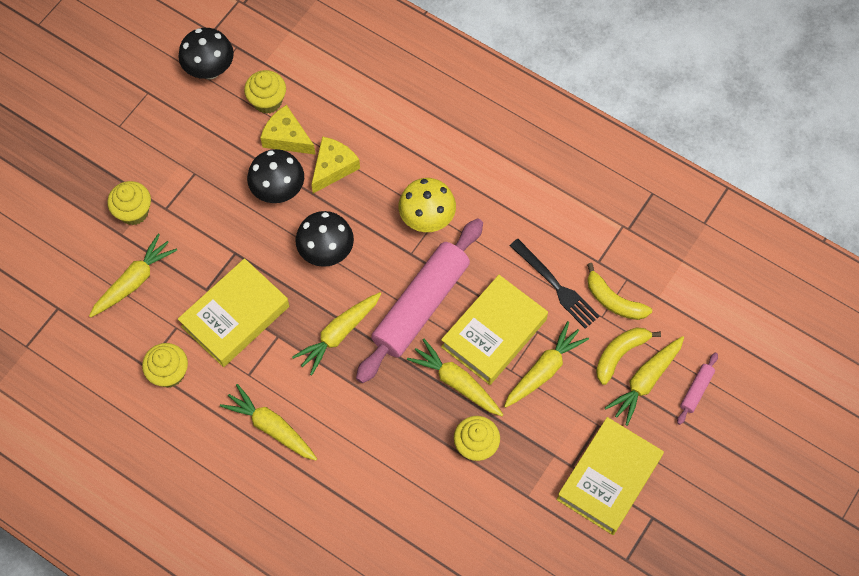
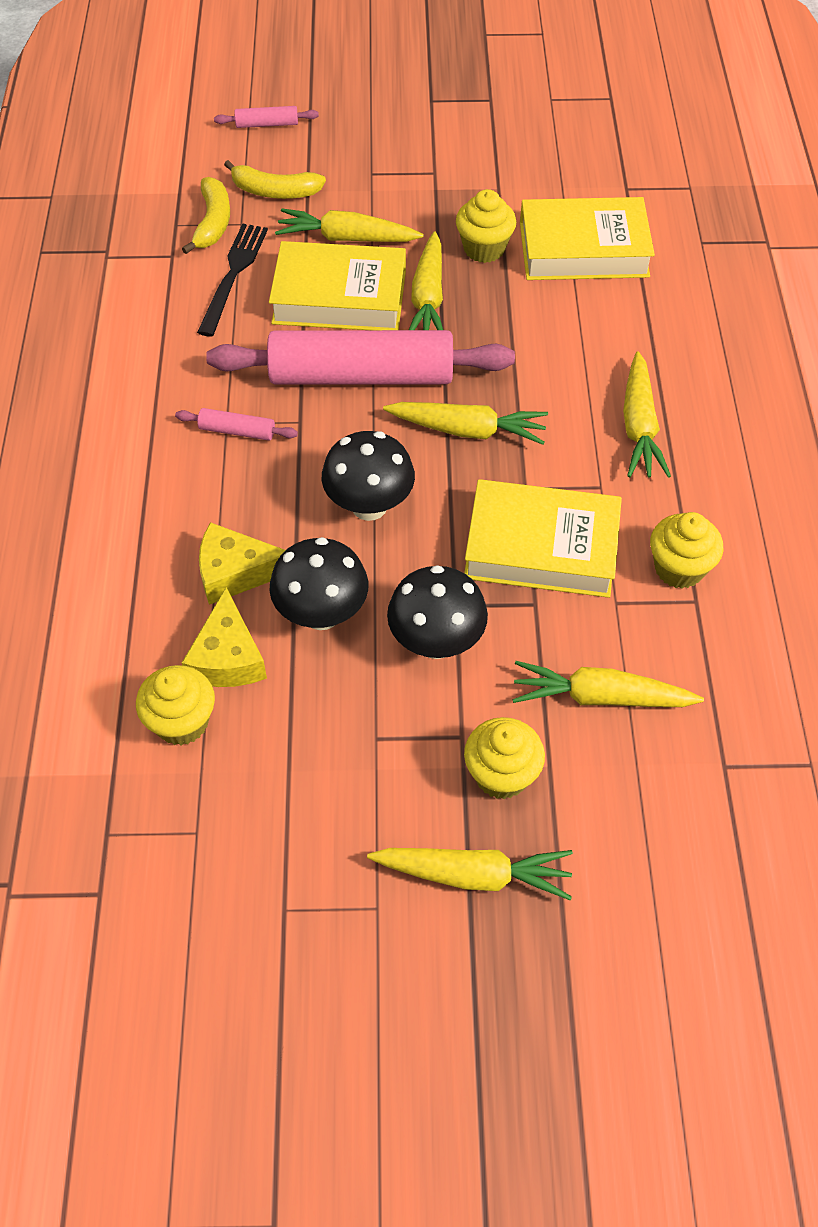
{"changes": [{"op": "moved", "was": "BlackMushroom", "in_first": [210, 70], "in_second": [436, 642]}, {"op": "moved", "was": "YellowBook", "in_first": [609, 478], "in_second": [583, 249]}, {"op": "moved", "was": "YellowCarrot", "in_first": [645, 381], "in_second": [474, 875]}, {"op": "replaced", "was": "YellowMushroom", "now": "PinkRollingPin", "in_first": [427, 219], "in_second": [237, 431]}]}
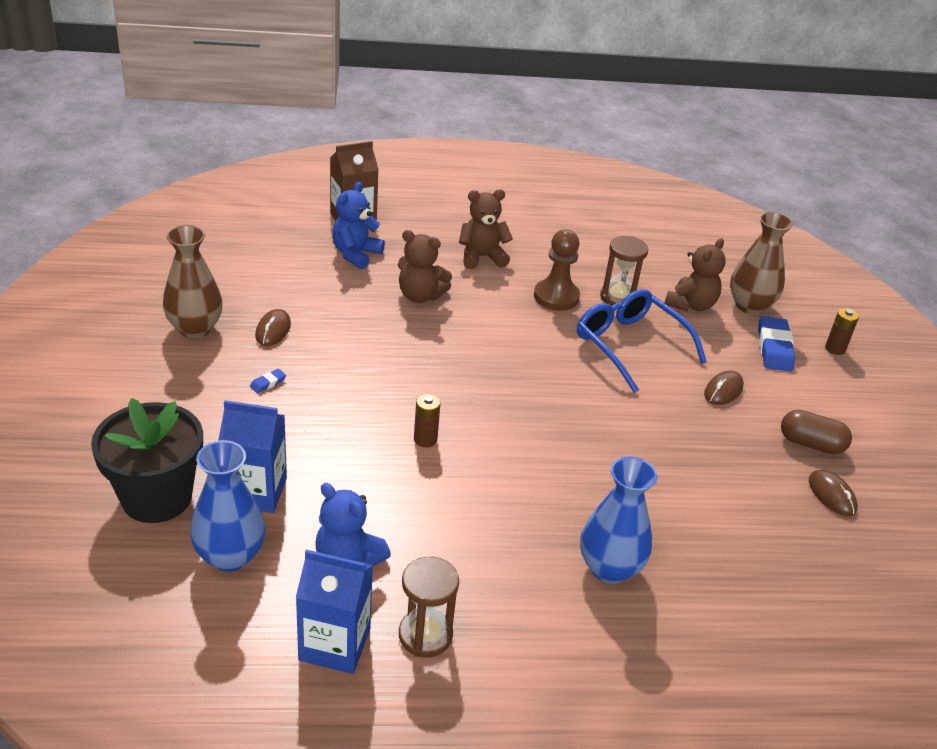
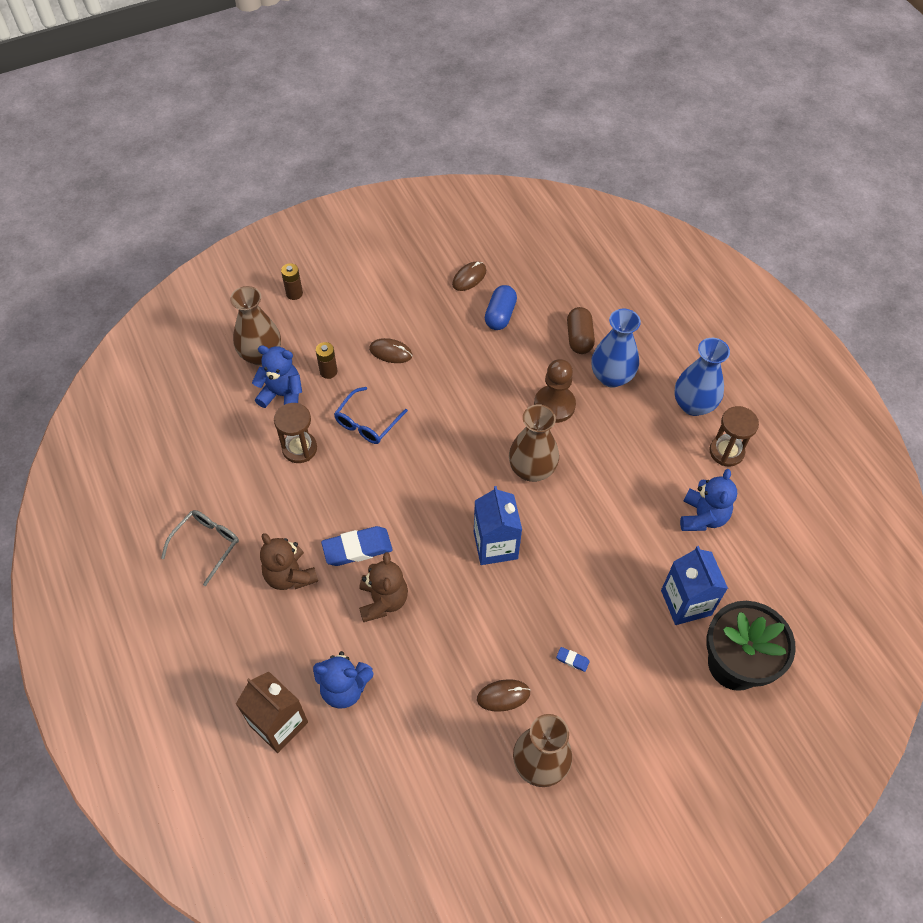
{"changes": [{"op": "added", "now": "GreyGlasses", "in_second": [206, 545]}, {"op": "added", "now": "BlueCapsule", "in_second": [500, 315]}, {"op": "added", "now": "BrownVase", "in_second": [532, 469]}, {"op": "moved", "was": "BlueVase", "in_first": [230, 556], "in_second": [693, 405]}, {"op": "moved", "was": "BlueCarton", "in_first": [334, 644], "in_second": [495, 545]}, {"op": "moved", "was": "BrownBattery", "in_first": [425, 439], "in_second": [328, 371]}, {"op": "moved", "was": "BrownPawn", "in_first": [556, 297], "in_second": [554, 405]}, {"op": "moved", "was": "BlueEraser", "in_first": [774, 348], "in_second": [357, 548]}, {"op": "moved", "was": "BrownCapsule", "in_first": [811, 444], "in_second": [579, 338]}, {"op": "recoloured", "was": "BrownTeddyBear", "now": "BlueTeddyBear", "in_first": [691, 305], "in_second": [282, 395]}, {"op": "resized", "was": "BlueGlasses", "in_first": [630, 346], "in_second": [367, 422], "ratio": 0.64}]}
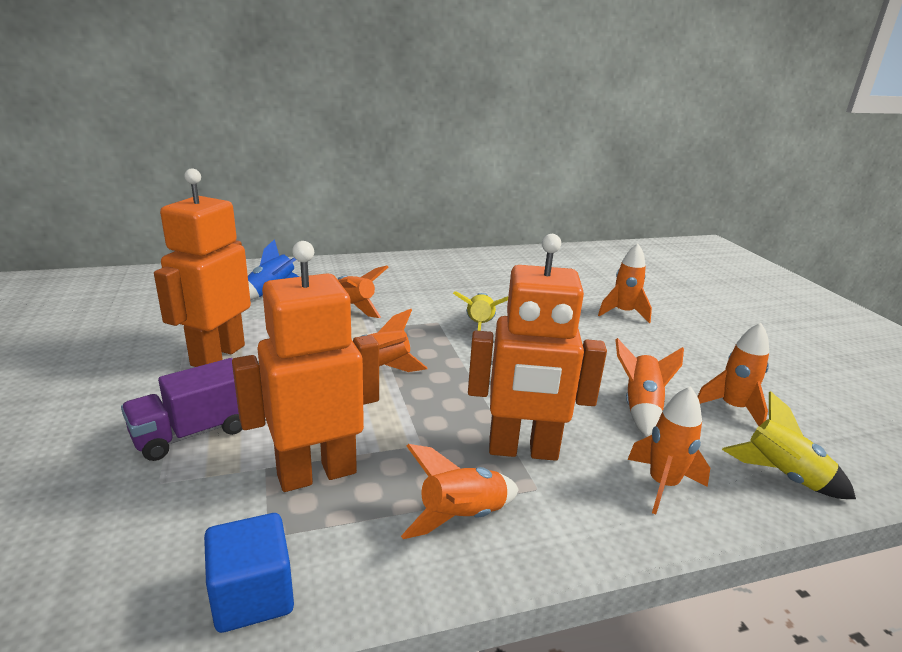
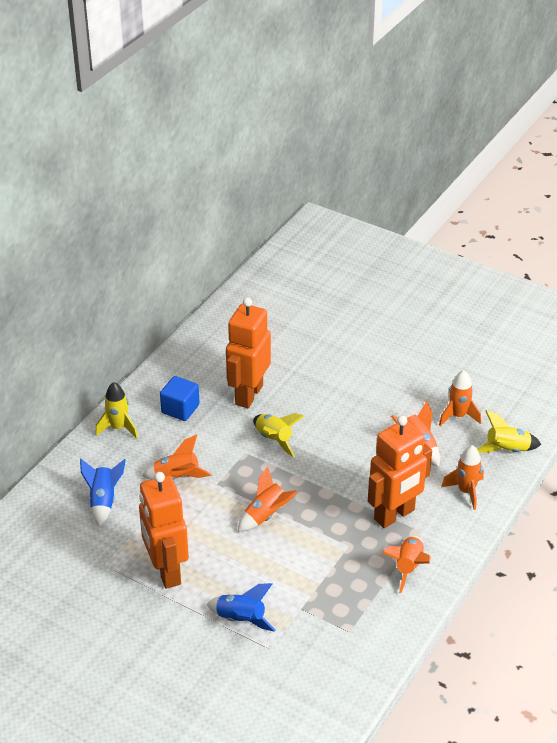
{"changes": [{"op": "removed", "was": "OrangeRocket", "in_first": [623, 313]}, {"op": "added", "now": "YellowRocket", "in_second": [118, 428]}, {"op": "moved", "was": "BlueCube", "in_first": [253, 596], "in_second": [180, 409]}, {"op": "moved", "was": "OrangeRobot", "in_first": [316, 473], "in_second": [248, 395]}, {"op": "replaced", "was": "PurpleTruck", "now": "BlueRocket", "in_first": [193, 433], "in_second": [241, 619]}]}
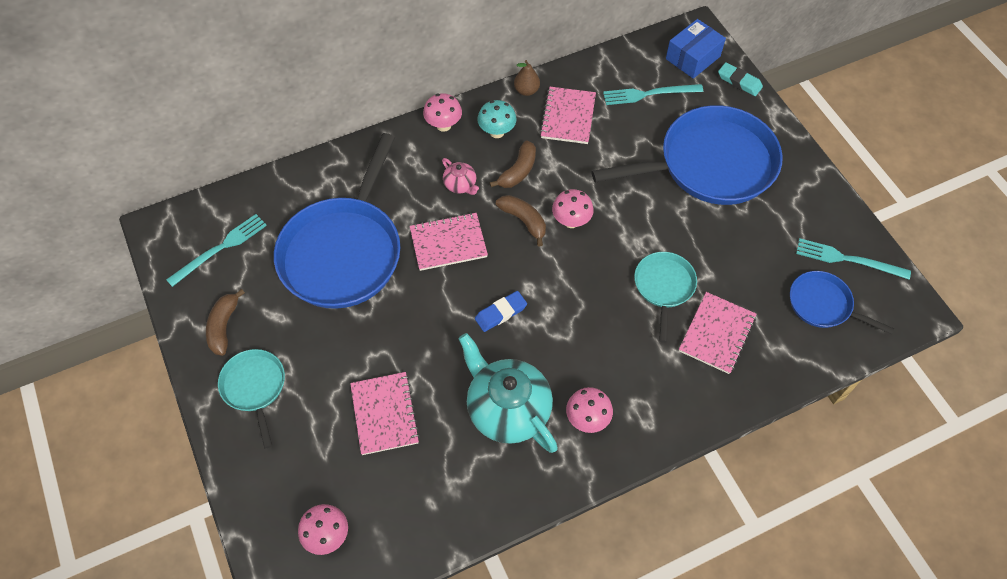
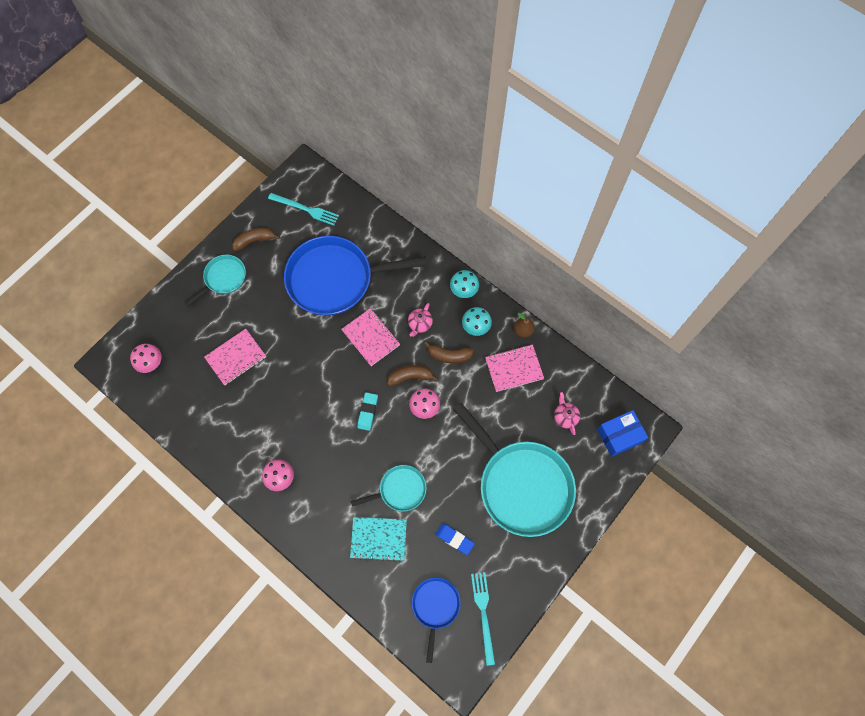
{"changes": [{"op": "removed", "was": "TurquoiseTeapot", "in_first": [507, 409]}, {"op": "moved", "was": "BlueEraser", "in_first": [501, 313], "in_second": [454, 539]}, {"op": "moved", "was": "TurquoiseEraser", "in_first": [739, 81], "in_second": [367, 412]}, {"op": "replaced", "was": "TurquoiseFork", "now": "PinkTeapot", "in_first": [649, 94], "in_second": [565, 417]}, {"op": "recoloured", "was": "PinkMushroom", "now": "TurquoiseMushroom", "in_first": [443, 125], "in_second": [464, 290]}, {"op": "recoloured", "was": "BluePan", "now": "TurquoisePan", "in_first": [710, 164], "in_second": [521, 485]}, {"op": "recoloured", "was": "PinkNotebook", "now": "TurquoiseNotebook", "in_first": [717, 334], "in_second": [378, 539]}, {"op": "turned", "was": "BrownBanana", "in_first": [524, 221], "in_second": [410, 377], "clockwise": -120}, {"op": "turned", "was": "BlueBox", "in_first": [693, 57], "in_second": [619, 436], "clockwise": -45}]}
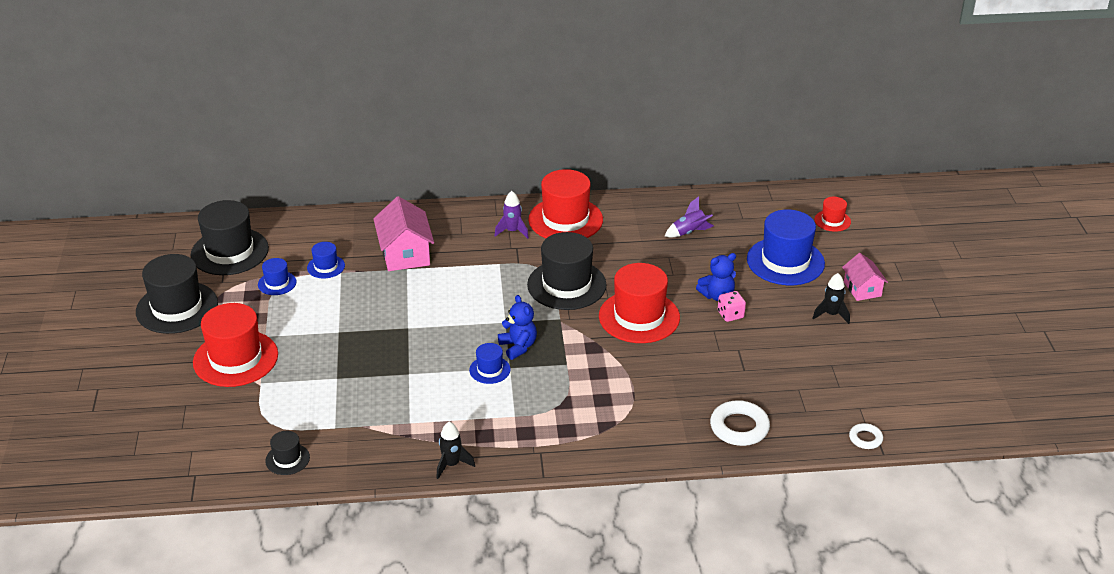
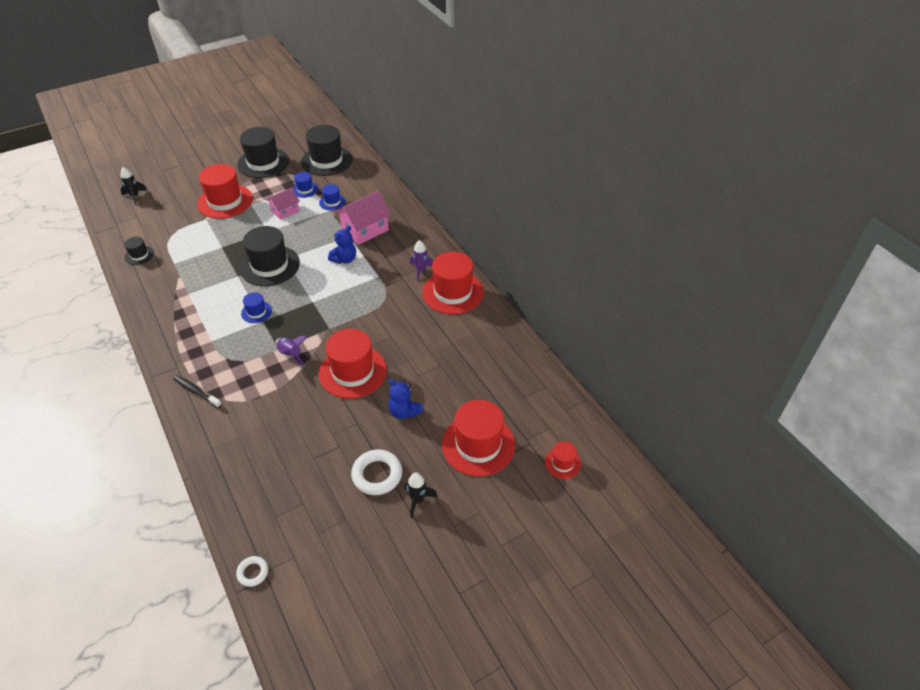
{"changes": [{"op": "removed", "was": "PinkDice", "in_first": [730, 315]}, {"op": "added", "now": "BlackToothbrush", "in_second": [196, 392]}, {"op": "moved", "was": "BlackRocket", "in_first": [451, 464], "in_second": [135, 196]}, {"op": "moved", "was": "BlueTeddyBear", "in_first": [518, 347], "in_second": [344, 259]}, {"op": "moved", "was": "BlackHat", "in_first": [566, 285], "in_second": [270, 266]}, {"op": "moved", "was": "PurpleRocket", "in_first": [689, 232], "in_second": [290, 354]}, {"op": "moved", "was": "WhiteRing", "in_first": [739, 427], "in_second": [377, 475]}, {"op": "moved", "was": "PinkHouse", "in_first": [862, 289], "in_second": [285, 211]}, {"op": "recoloured", "was": "BlueHat", "now": "RedHat", "in_first": [785, 261], "in_second": [478, 444]}]}
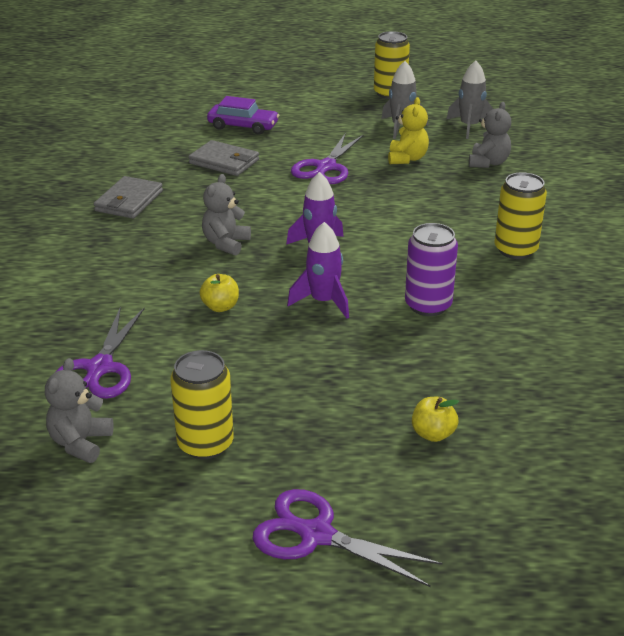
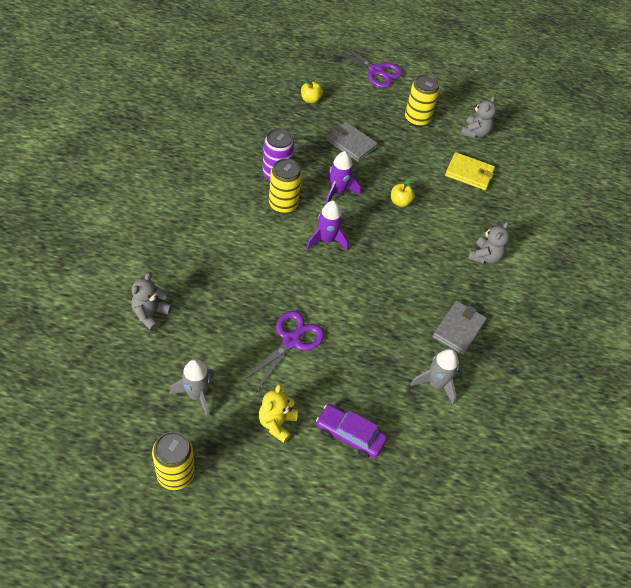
{"changes": [{"op": "moved", "was": "GreyWallet", "in_first": [224, 162], "in_second": [351, 144]}, {"op": "moved", "was": "GreyTeddyBear", "in_first": [226, 243], "in_second": [485, 256]}, {"op": "moved", "was": "YellowTeddyBear", "in_first": [407, 159], "in_second": [277, 423]}, {"op": "moved", "was": "GreyRocket", "in_first": [469, 127], "in_second": [436, 383]}, {"op": "moved", "was": "YellowCan", "in_first": [515, 250], "in_second": [283, 204]}, {"op": "replaced", "was": "PurpleScissors", "now": "YellowWallet", "in_first": [100, 368], "in_second": [469, 173]}]}
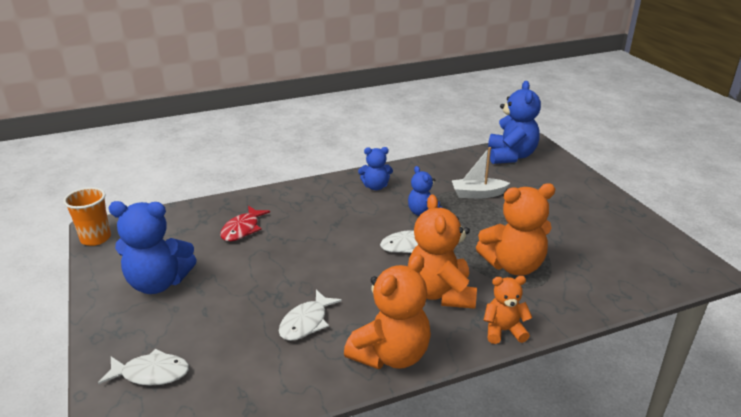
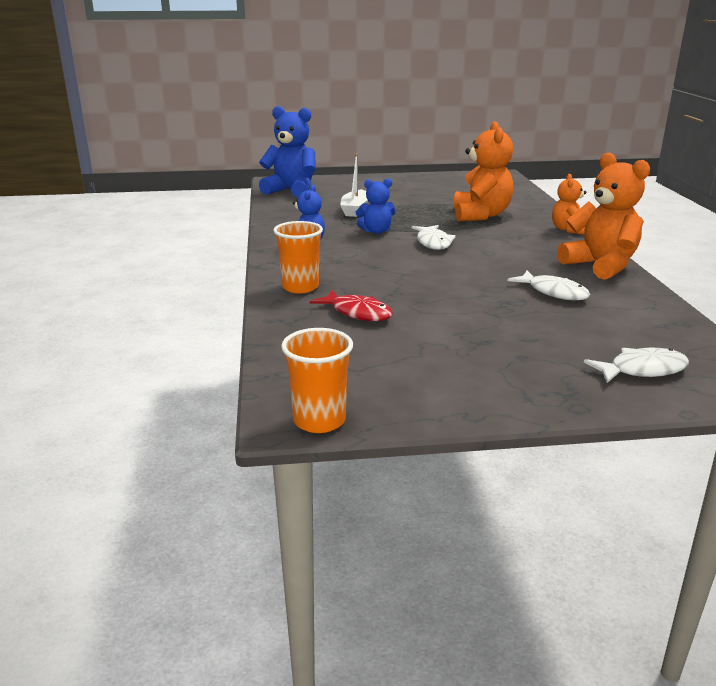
{"changes": [{"op": "removed", "was": "BlueTeddyBear", "in_first": [158, 283]}, {"op": "removed", "was": "OrangeTeddyBear", "in_first": [440, 293]}, {"op": "added", "now": "OrangeCup", "in_second": [300, 287]}, {"op": "turned", "was": "WhiteFish", "in_first": [151, 373], "in_second": [642, 370], "clockwise": 60}]}
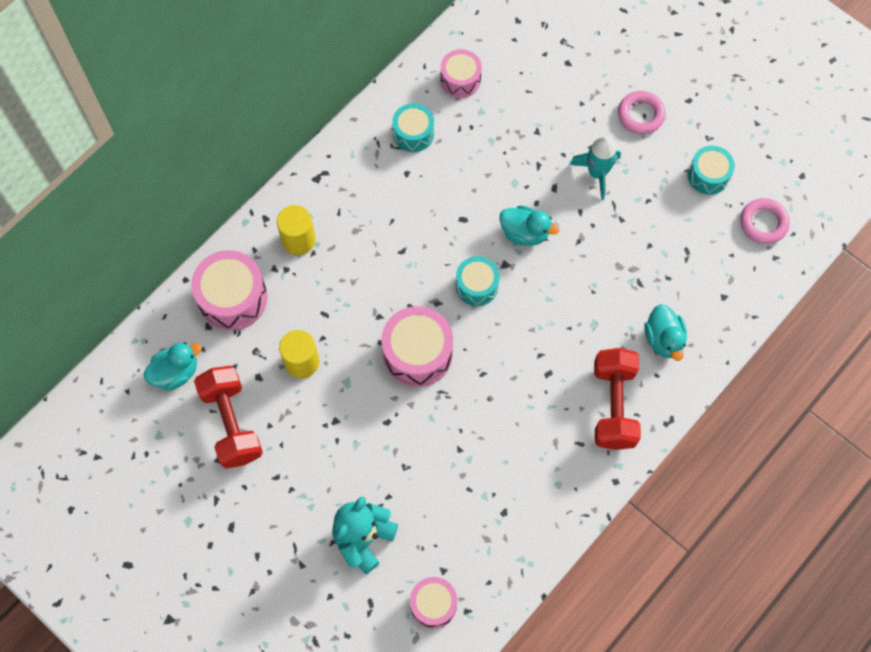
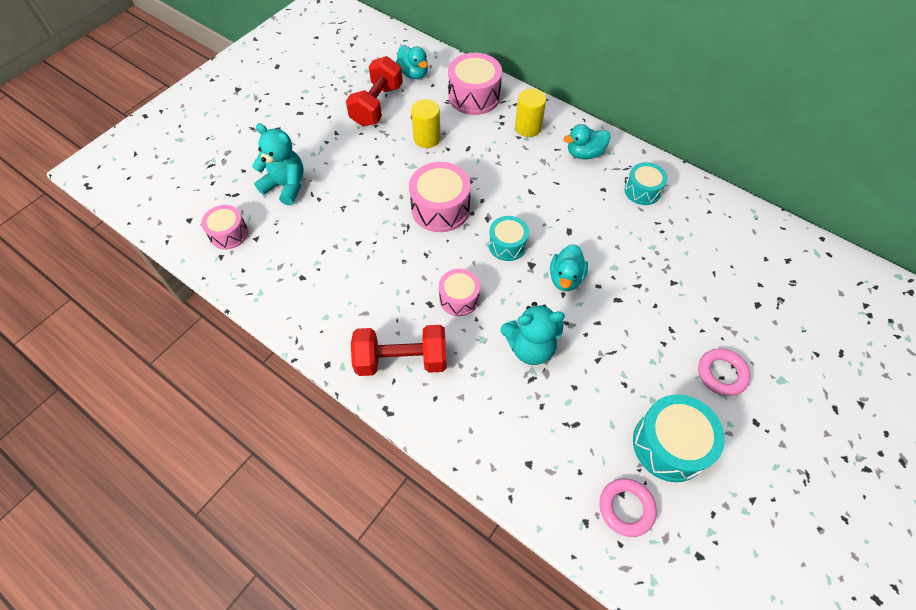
{"changes": [{"op": "removed", "was": "TurquoiseRocket", "in_first": [597, 173]}, {"op": "added", "now": "TurquoiseTeddyBear", "in_second": [530, 347]}, {"op": "moved", "was": "PinkDrum", "in_first": [460, 80], "in_second": [459, 298]}, {"op": "moved", "was": "TurquoiseDuck", "in_first": [663, 339], "in_second": [584, 153]}, {"op": "turned", "was": "RedDumbbell", "in_first": [231, 423], "in_second": [377, 105], "clockwise": -45}, {"op": "resized", "was": "TurquoiseDrum", "in_first": [708, 175], "in_second": [669, 445], "ratio": 1.6}]}
